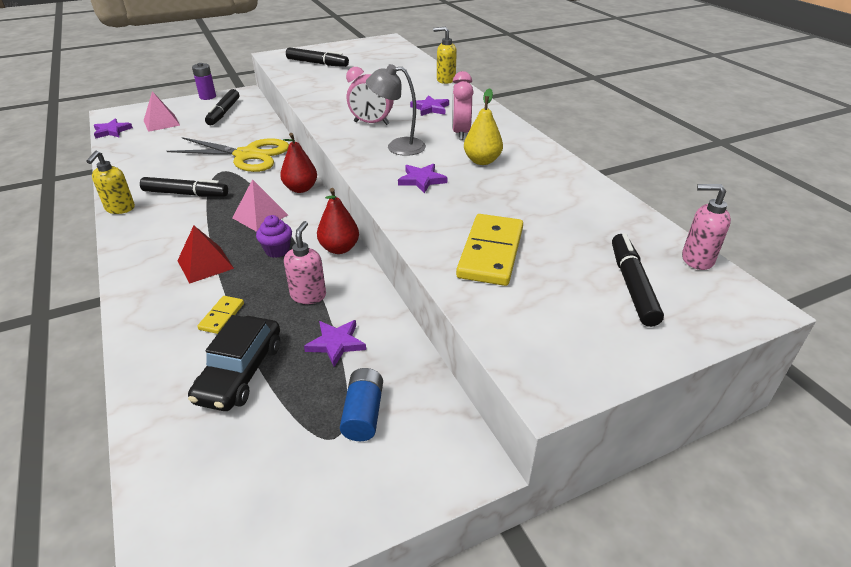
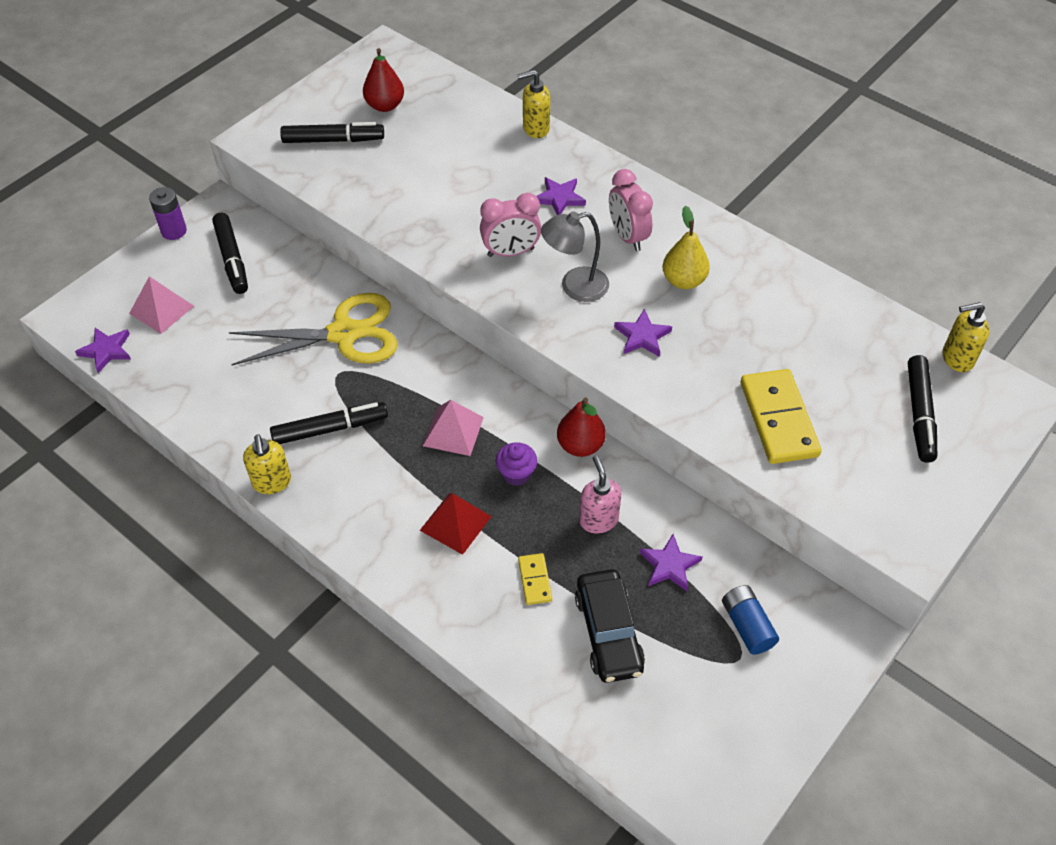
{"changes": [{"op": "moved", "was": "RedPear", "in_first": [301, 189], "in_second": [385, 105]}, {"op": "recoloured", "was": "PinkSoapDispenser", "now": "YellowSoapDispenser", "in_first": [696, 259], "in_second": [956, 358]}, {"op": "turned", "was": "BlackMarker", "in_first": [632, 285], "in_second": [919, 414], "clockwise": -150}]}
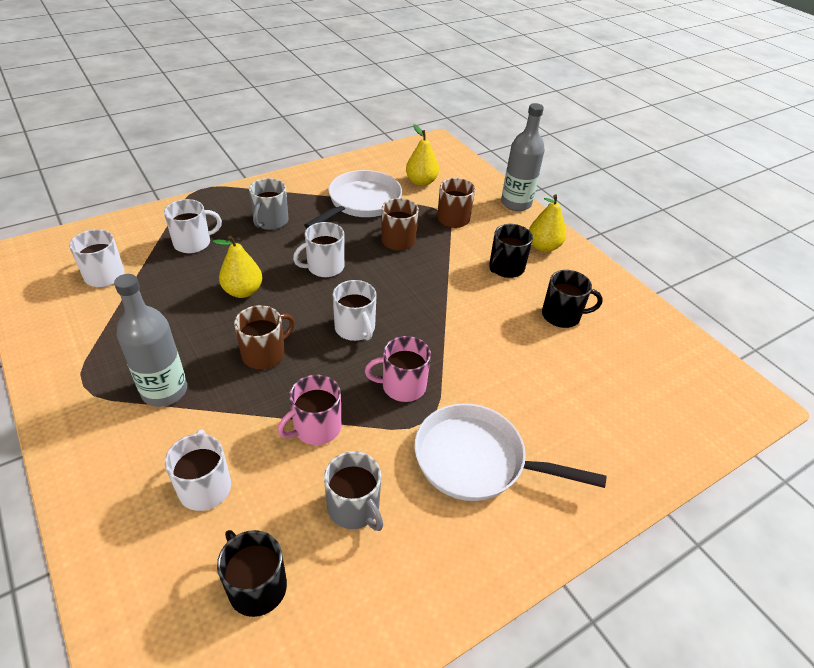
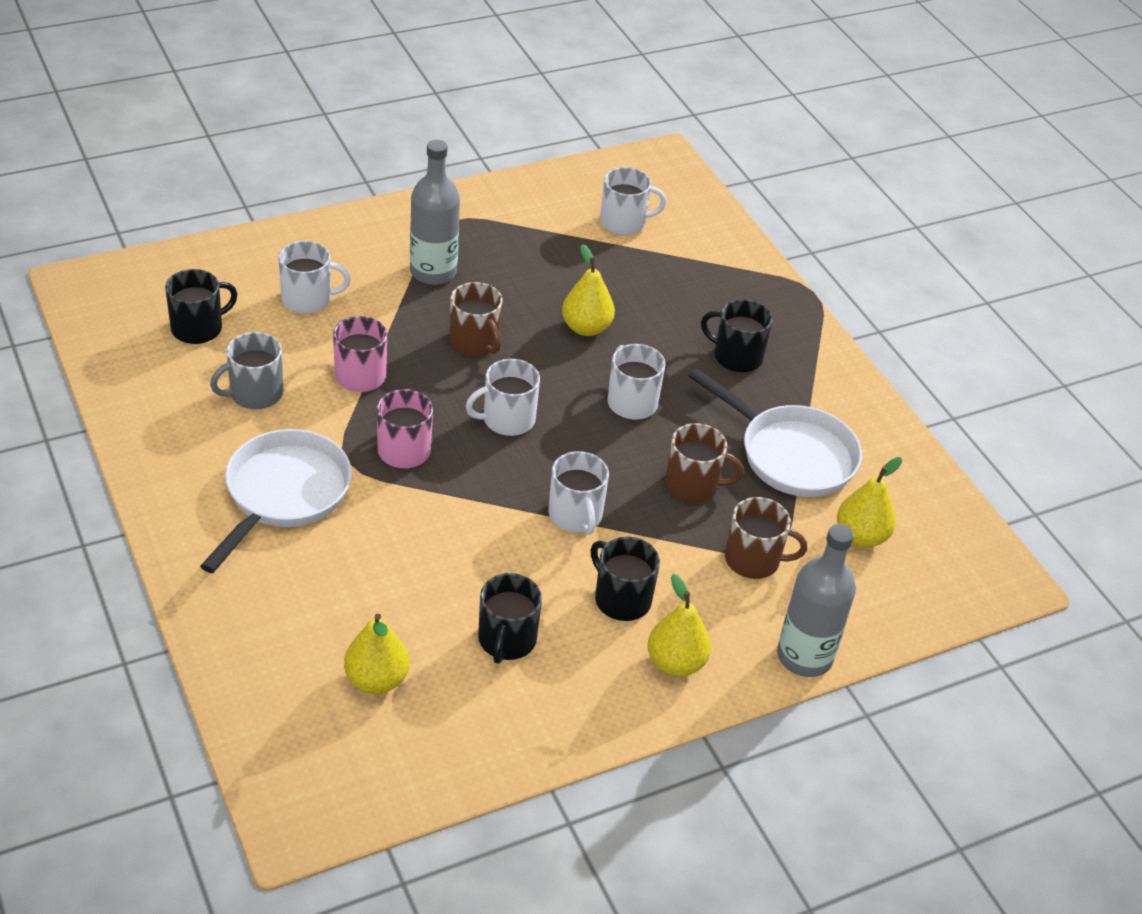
{"changes": [{"op": "added", "now": "YellowPear", "in_second": [376, 679]}, {"op": "moved", "was": "WhiteMug", "in_first": [193, 243], "in_second": [575, 515]}, {"op": "recoloured", "was": "GreyMug", "now": "BlackMug", "in_first": [270, 221], "in_second": [736, 356]}]}
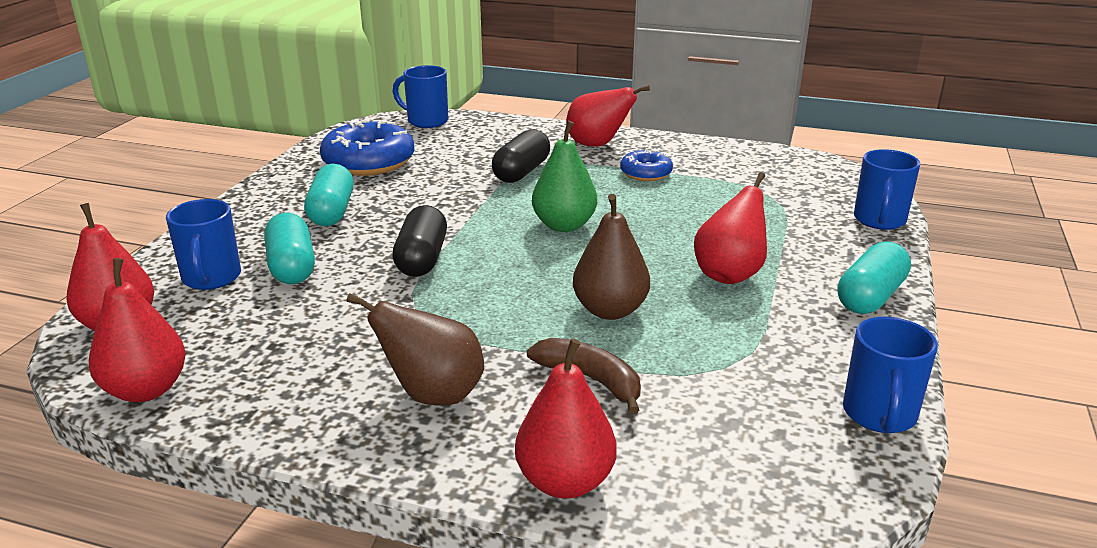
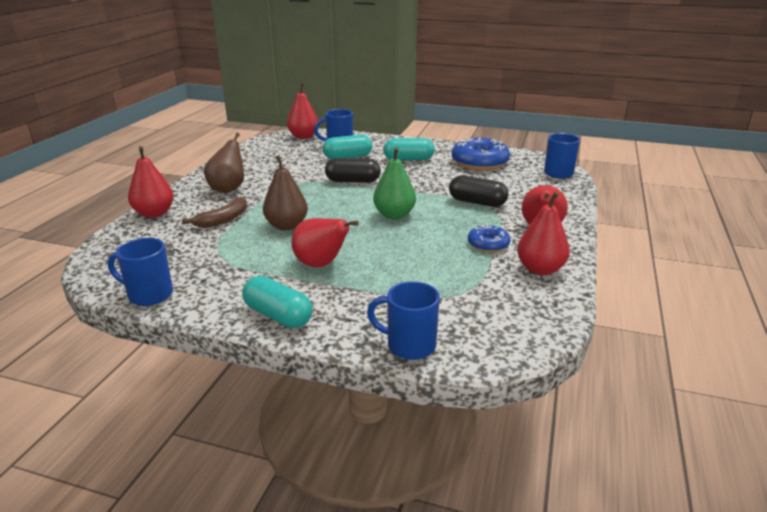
{"changes": [{"op": "moved", "was": "RedPear", "in_first": [146, 390], "in_second": [540, 269]}]}
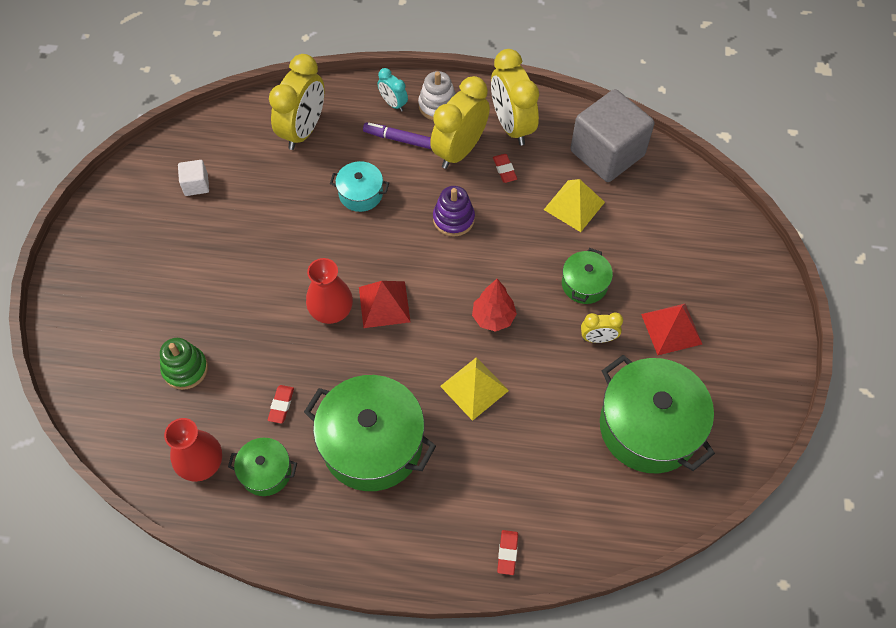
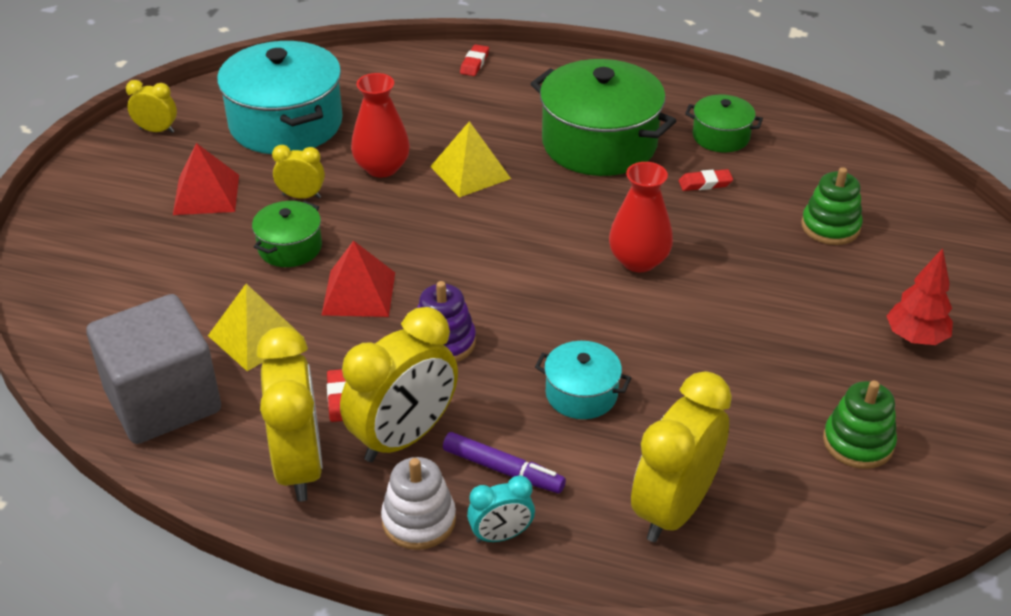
{"changes": [{"op": "added", "now": "YellowClock", "in_second": [157, 130]}, {"op": "moved", "was": "RedVase", "in_first": [201, 463], "in_second": [382, 167]}, {"op": "moved", "was": "RedPyramid", "in_first": [384, 304], "in_second": [358, 293]}, {"op": "moved", "was": "RedTree", "in_first": [493, 318], "in_second": [915, 338]}, {"op": "replaced", "was": "WhiteCube", "now": "GreenStackingToy", "in_first": [196, 185], "in_second": [858, 442]}, {"op": "recoloured", "was": "GreenPot", "now": "TurquoisePot", "in_first": [648, 427], "in_second": [286, 123]}, {"op": "turned", "was": "RedEraser", "in_first": [281, 405], "in_second": [705, 183], "clockwise": 60}, {"op": "turned", "was": "TurquoiseClock", "in_first": [393, 104], "in_second": [501, 535], "clockwise": 105}]}
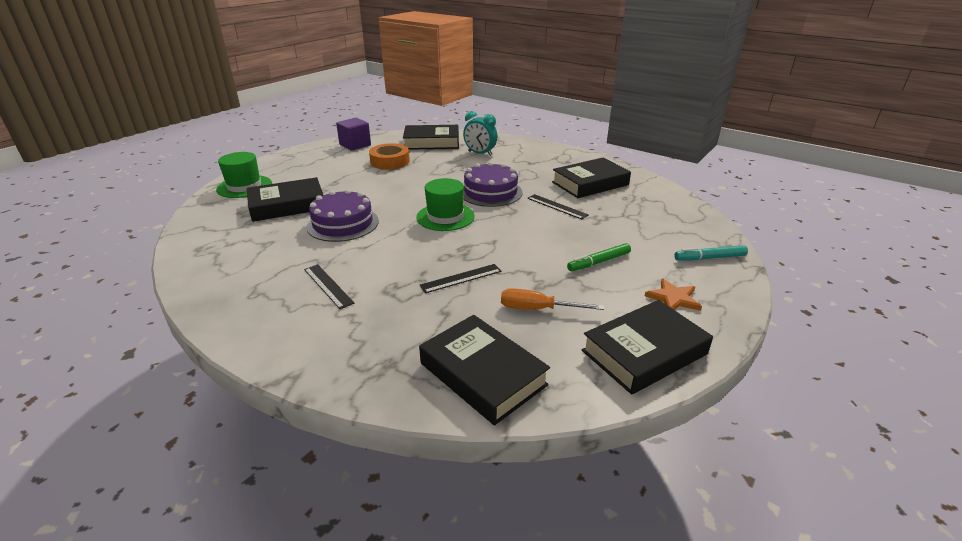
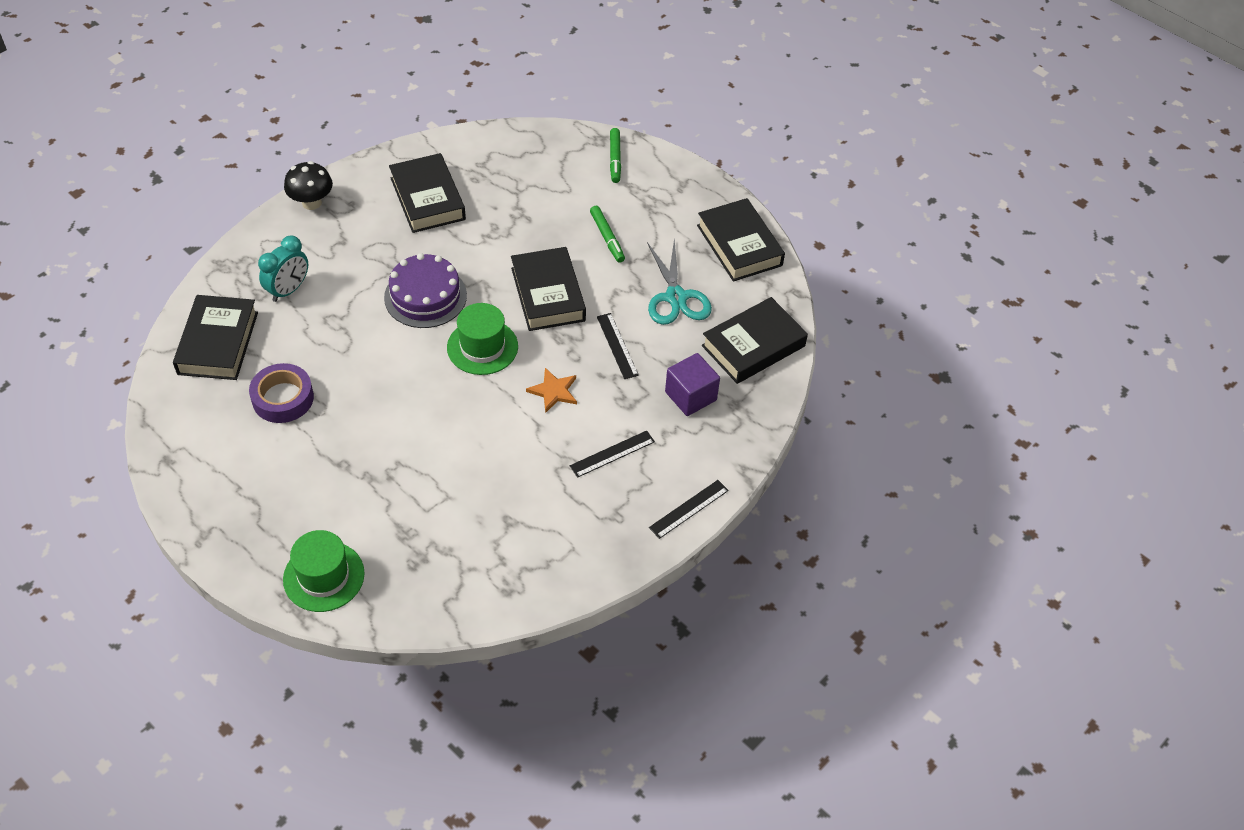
{"changes": [{"op": "removed", "was": "PurpleCake", "in_first": [343, 223]}, {"op": "added", "now": "BlackMushroom", "in_second": [312, 203]}, {"op": "moved", "was": "BlackBook", "in_first": [287, 205], "in_second": [548, 294]}, {"op": "moved", "was": "PurpleCube", "in_first": [355, 145], "in_second": [690, 396]}, {"op": "moved", "was": "BlackRuler", "in_first": [557, 206], "in_second": [688, 509]}, {"op": "moved", "was": "OrangeStar", "in_first": [673, 298], "in_second": [553, 391]}, {"op": "replaced", "was": "OrangeScrewdriver", "now": "TurquoiseScissors", "in_first": [537, 309], "in_second": [676, 297]}, {"op": "recoloured", "was": "OrangeTape", "now": "PurpleTape", "in_first": [390, 161], "in_second": [283, 398]}, {"op": "recoloured", "was": "TurquoiseMarker", "now": "GreenMarker", "in_first": [709, 258], "in_second": [615, 159]}]}
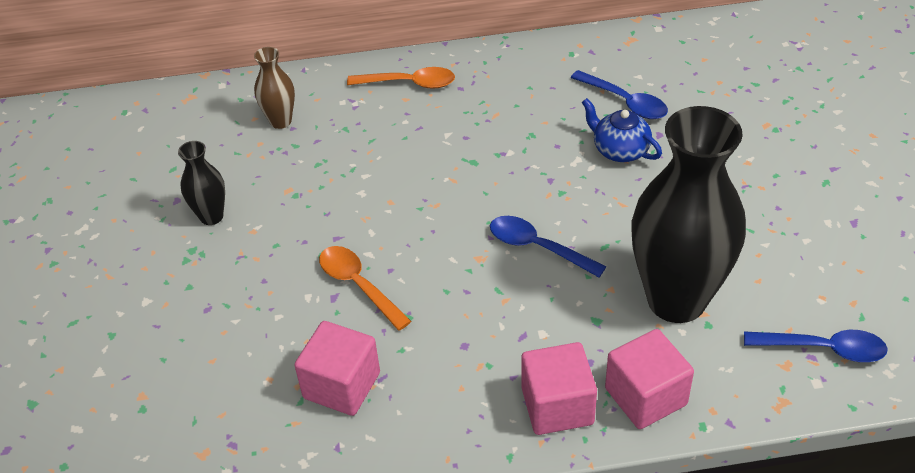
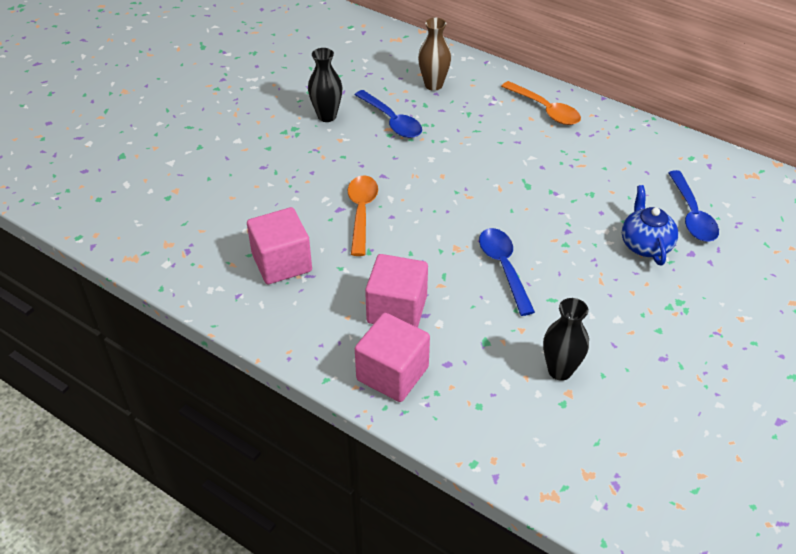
{"changes": [{"op": "moved", "was": "PinkCube", "in_first": [645, 396], "in_second": [397, 309]}, {"op": "moved", "was": "BlueSpoon", "in_first": [823, 349], "in_second": [392, 121]}, {"op": "resized", "was": "BlackVase", "in_first": [676, 300], "in_second": [560, 370], "ratio": 0.44}]}
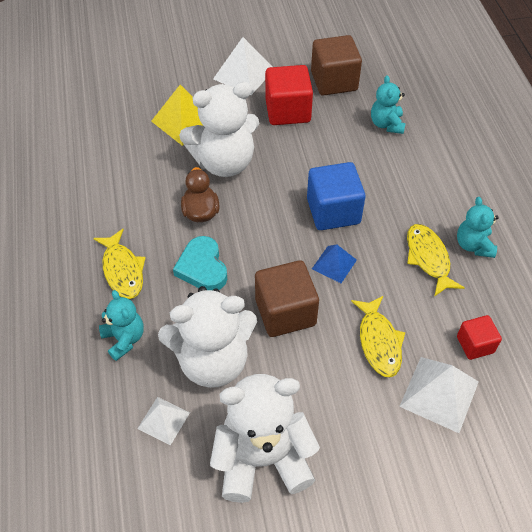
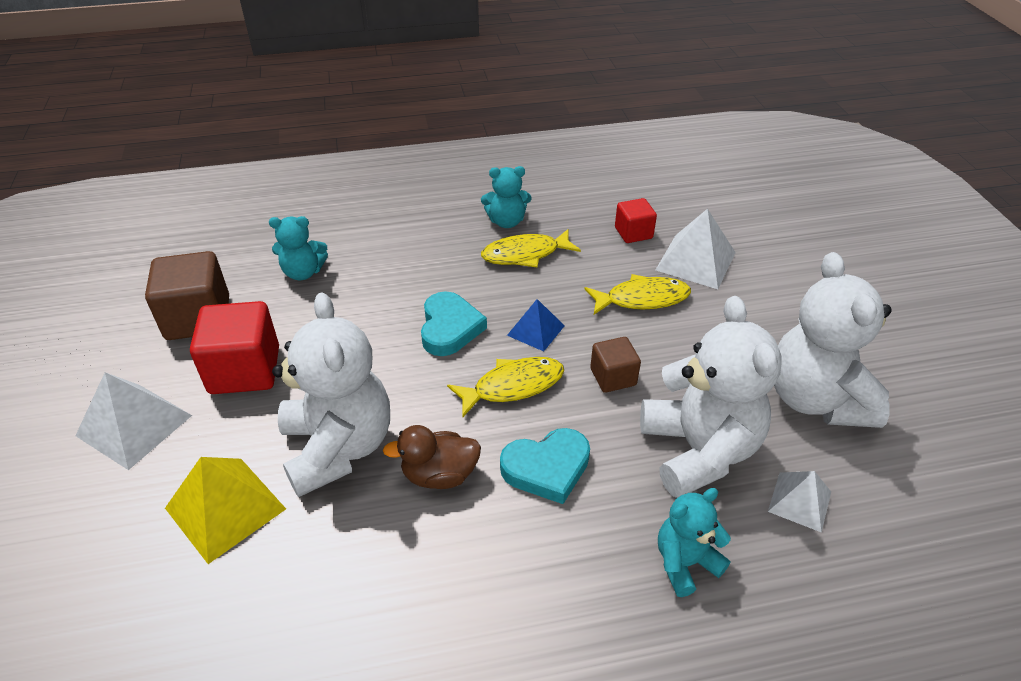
{"changes": [{"op": "moved", "was": "YellowFish", "in_first": [122, 270], "in_second": [513, 386]}, {"op": "replaced", "was": "BlueCube", "now": "TurquoiseHeart", "in_first": [333, 211], "in_second": [449, 328]}, {"op": "resized", "was": "BrownCube", "in_first": [285, 312], "in_second": [613, 377], "ratio": 0.57}]}
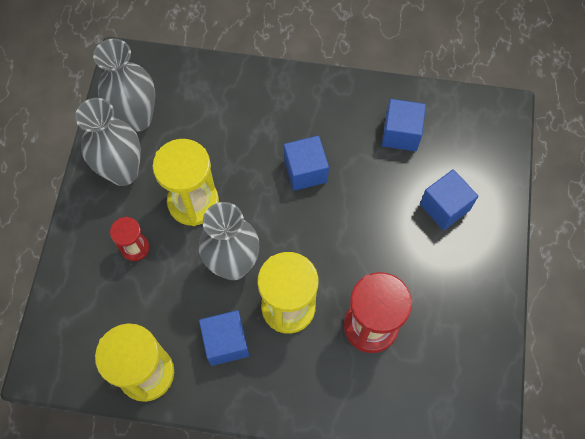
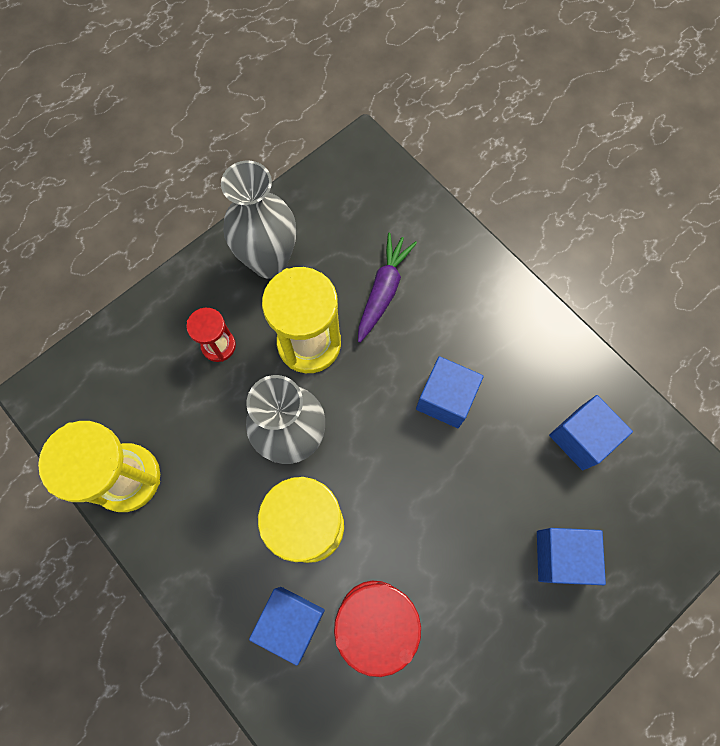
{"changes": [{"op": "removed", "was": "GreyVase", "in_first": [137, 119]}, {"op": "added", "now": "PurpleCarrot", "in_second": [383, 291]}, {"op": "moved", "was": "BlueCube", "in_first": [226, 342], "in_second": [291, 621]}]}
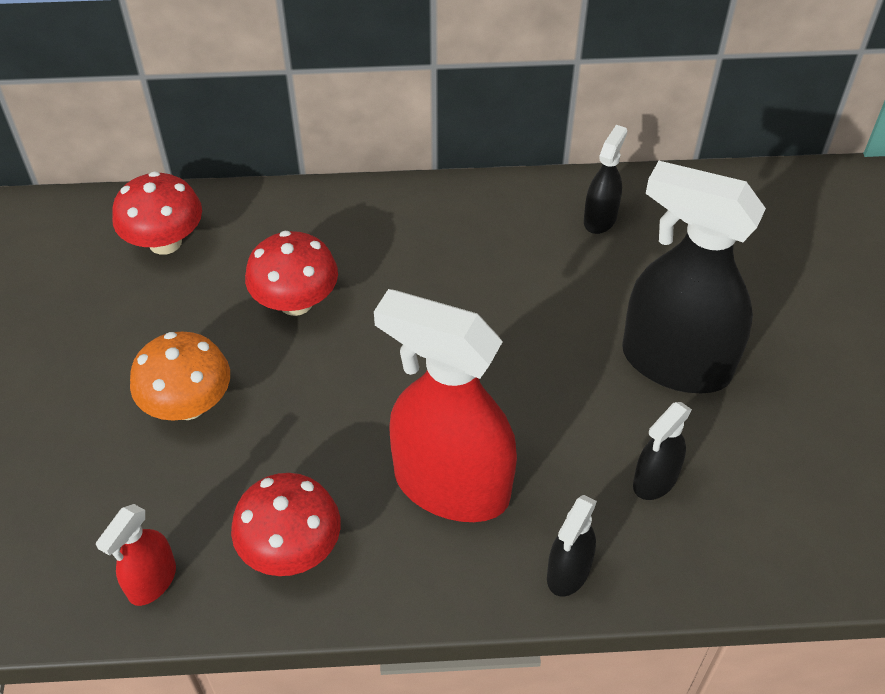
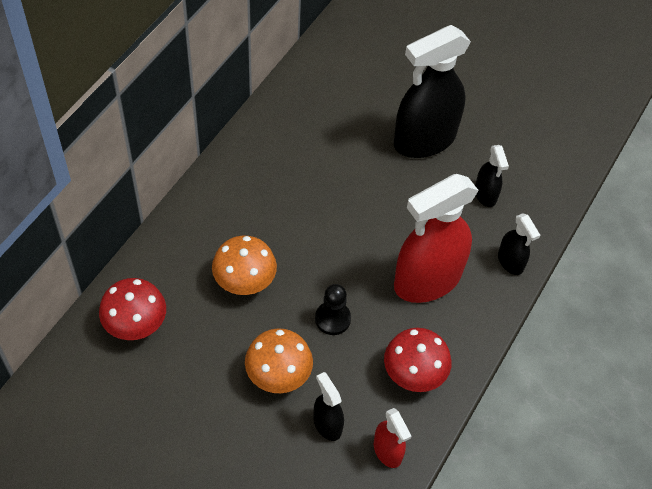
{"changes": [{"op": "added", "now": "BlackPawn", "in_second": [332, 319]}, {"op": "moved", "was": "BlackSprayBottle", "in_first": [600, 219], "in_second": [327, 424]}, {"op": "recoloured", "was": "RedMushroom", "now": "OrangeMushroom", "in_first": [296, 302], "in_second": [245, 281]}]}
